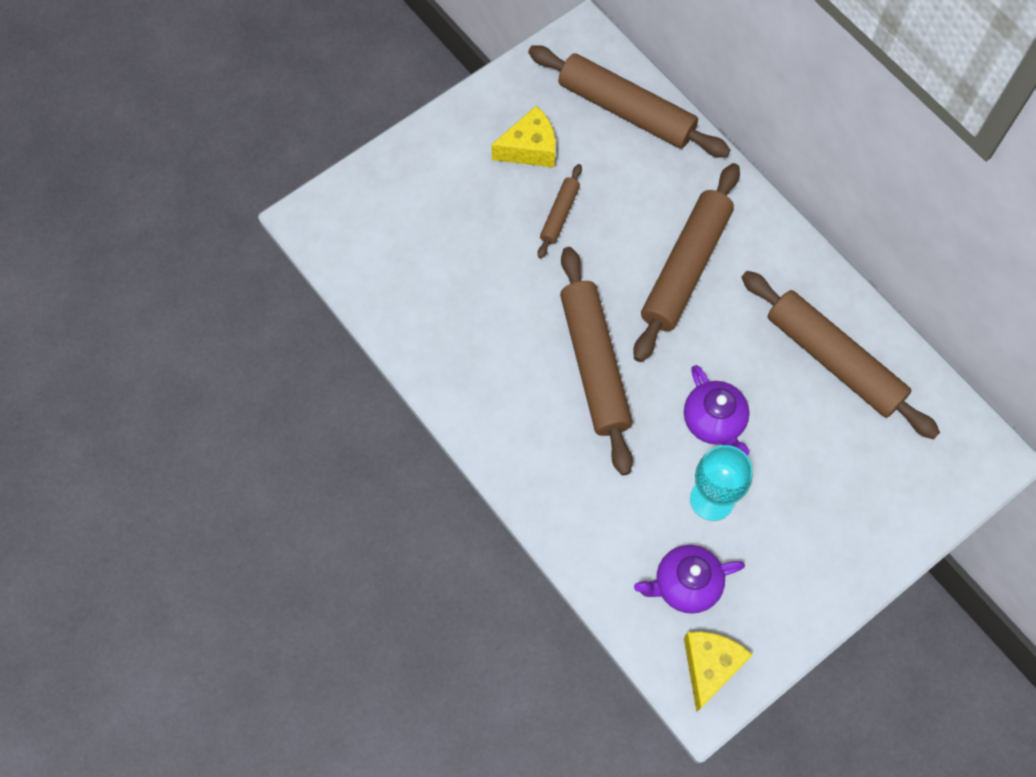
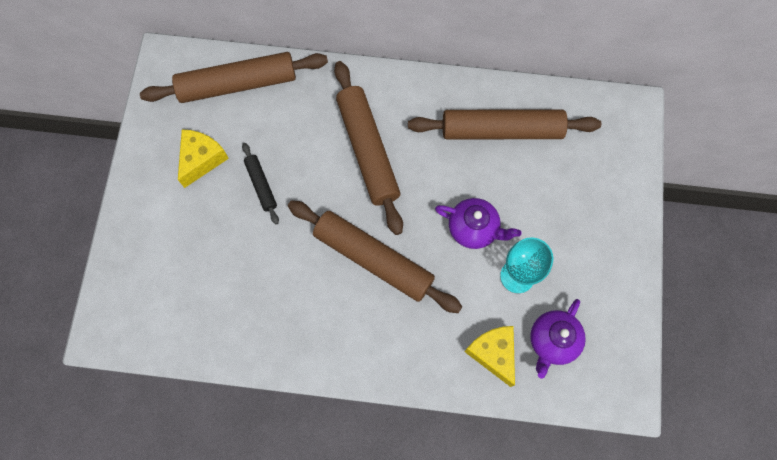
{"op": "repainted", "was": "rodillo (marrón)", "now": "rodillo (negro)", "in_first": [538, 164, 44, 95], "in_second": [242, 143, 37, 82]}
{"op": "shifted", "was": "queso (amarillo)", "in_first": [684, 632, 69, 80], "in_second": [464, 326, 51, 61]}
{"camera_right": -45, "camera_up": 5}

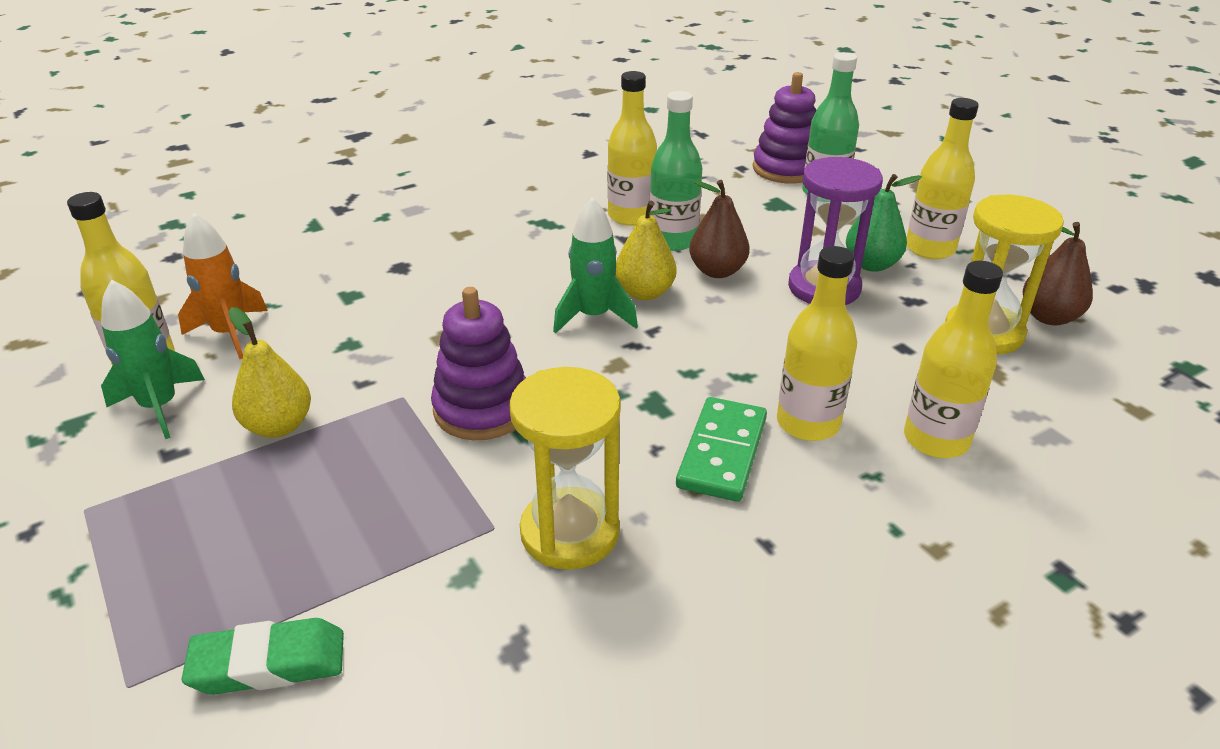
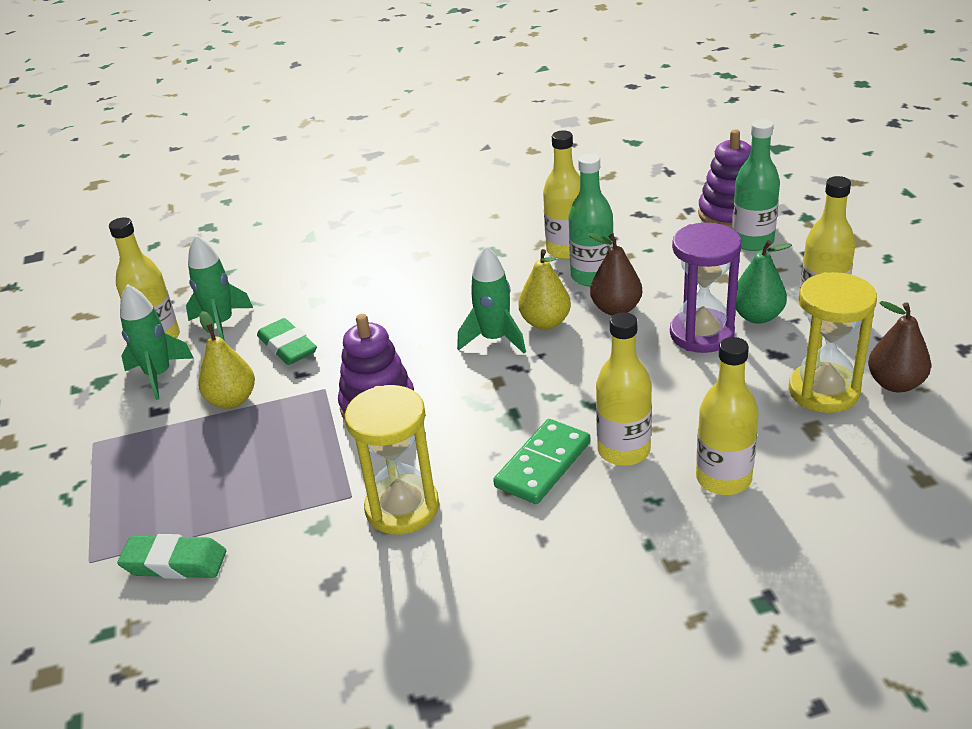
{"op": "repainted", "was": "cohete (naranja)", "now": "cohete (verde)", "in_first": [178, 213, 90, 146], "in_second": [186, 235, 67, 105]}
{"op": "new", "now": "goma de borrar (verde)", "in_second": [257, 318, 60, 47]}
{"camera_right": 20, "camera_up": 0}

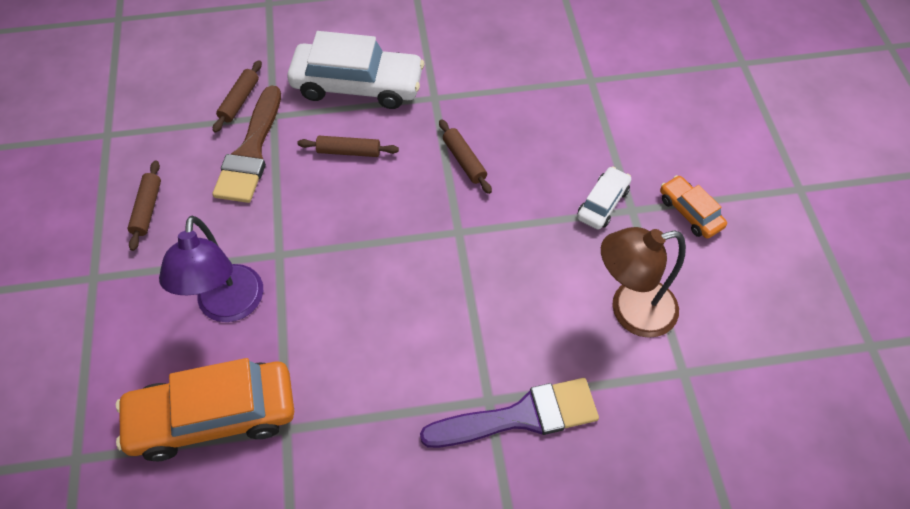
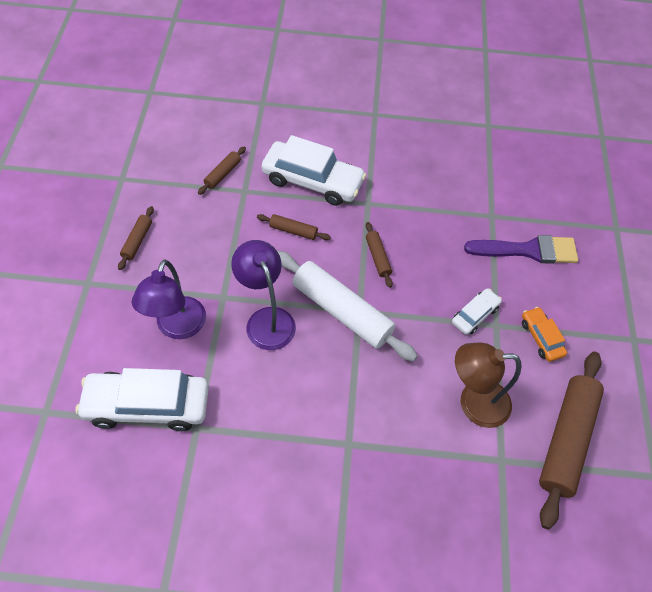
{"op": "repainted", "was": "coche (naranja)", "now": "coche (blanco)", "in_first": [116, 358, 178, 103], "in_second": [75, 368, 134, 63]}
{"op": "new", "now": "lámpara (morado)", "in_second": [231, 240, 65, 110]}
{"op": "new", "now": "rodillo (blanco)", "in_second": [277, 251, 141, 111]}
{"op": "shifted", "was": "pincel (morado)", "in_first": [420, 378, 179, 70], "in_second": [464, 235, 114, 29]}
{"op": "new", "now": "rodillo (marrón)", "in_second": [539, 352, 65, 178]}
{"op": "gone", "was": "pincel (marrón)", "in_first": [213, 85, 68, 118]}
{"camera_right": 10, "camera_up": 0}

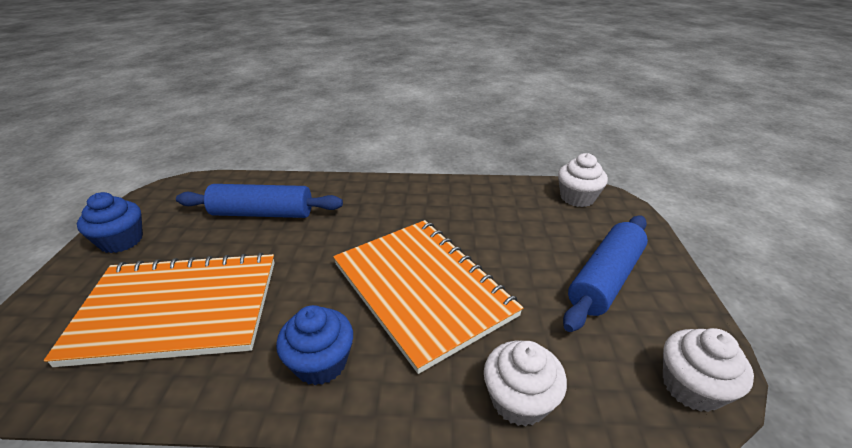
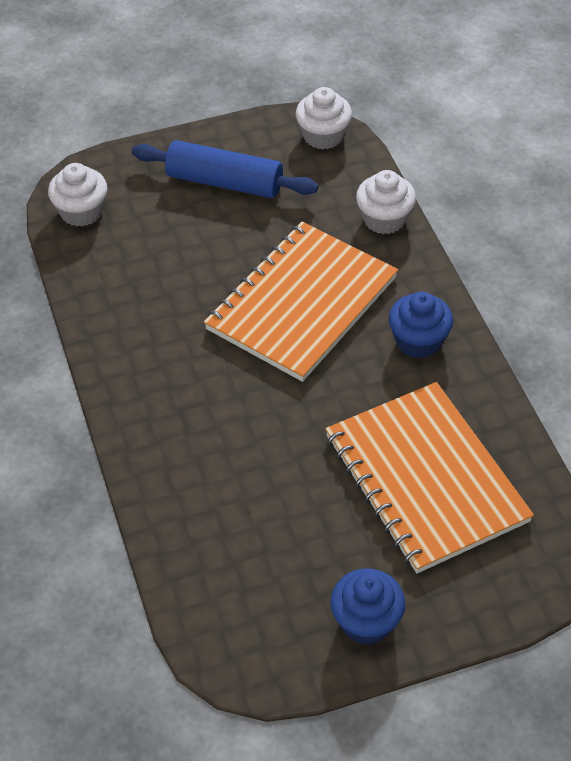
{"op": "gone", "was": "rodillo (azul)", "in_first": [176, 184, 167, 34]}
{"camera_right": -110, "camera_up": 15}

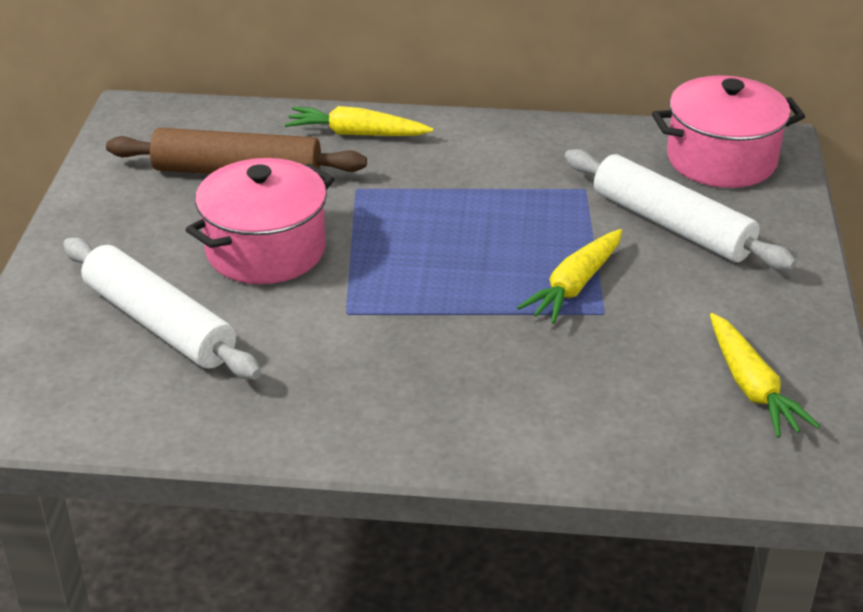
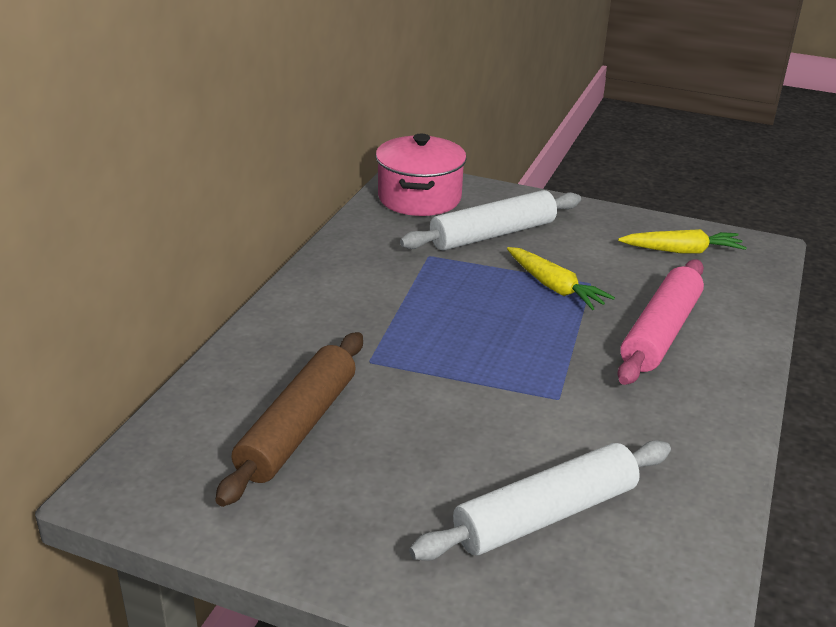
{"op": "new", "now": "rodillo (rosa)", "in_second": [617, 259, 87, 126]}
{"op": "gone", "was": "olla (rosa)", "in_first": [186, 158, 149, 126]}
{"op": "gone", "was": "zanahoria (amarillo)", "in_first": [285, 106, 148, 30]}
{"camera_right": -75, "camera_up": -5}

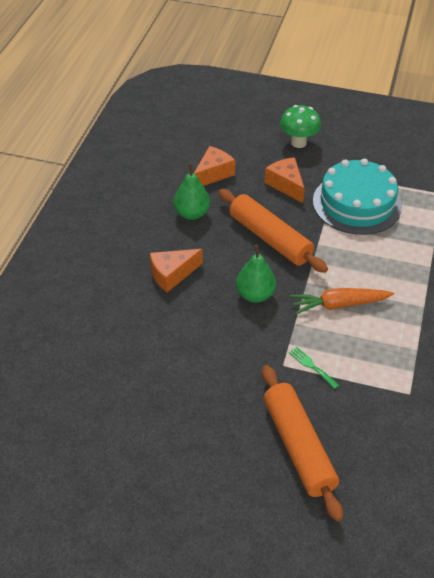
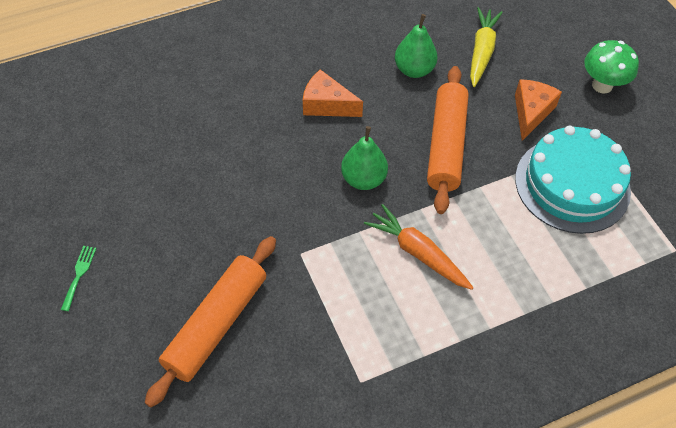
{"op": "shifted", "was": "tenedor (verde)", "in_first": [289, 347, 50, 42], "in_second": [61, 246, 36, 65]}
{"op": "swapped", "was": "queso (naranja)", "now": "zanahoria (amarillo)", "in_first": [194, 146, 41, 40], "in_second": [470, 7, 33, 80]}
{"camera_right": 50, "camera_up": 10}

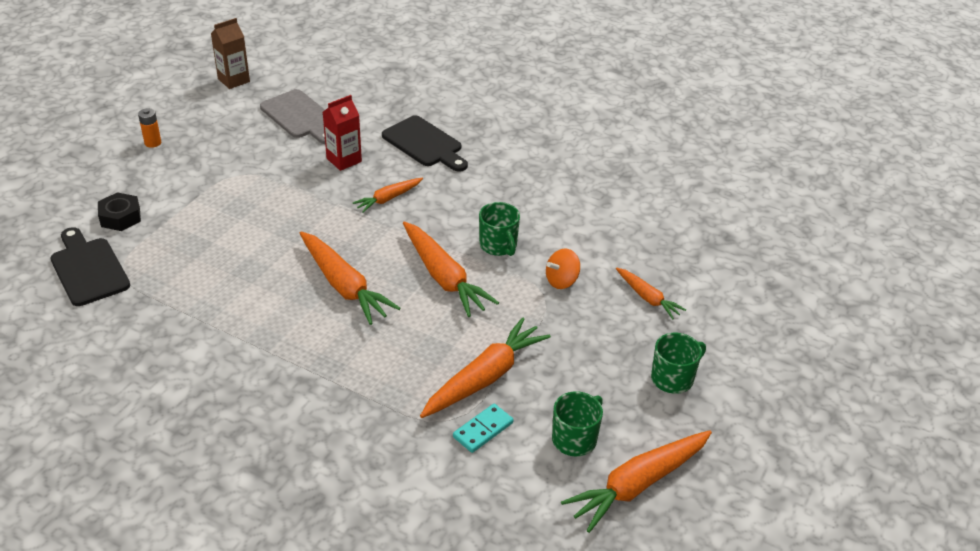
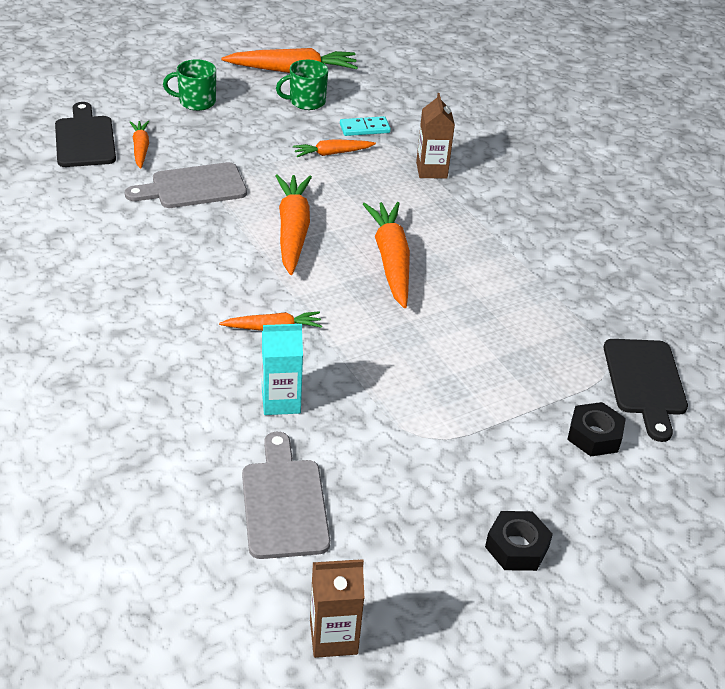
{"op": "shifted", "was": "tabla de cortar (negro)", "in_first": [382, 115, 86, 57], "in_second": [55, 102, 61, 65]}
{"op": "swapped", "was": "peonza (naranja)", "now": "tabla de cortar (gris)", "in_first": [546, 248, 34, 41], "in_second": [125, 162, 122, 46]}
{"op": "repainted", "was": "cartón de leche (rojo)", "now": "cartón de leche (turquesa)", "in_first": [323, 95, 39, 76], "in_second": [262, 324, 41, 91]}
{"op": "scaled", "was": "zanahoria (naranja)", "in_first": [420, 317, 131, 101], "in_second": [293, 139, 83, 18], "ratio": 0.56}
{"op": "new", "now": "cartón de leche (marrón)", "in_second": [416, 93, 39, 85]}
{"op": "swapped", "was": "pila (naranja)", "now": "tuerca (negro)", "in_first": [138, 108, 23, 40], "in_second": [485, 511, 68, 60]}
{"op": "gone", "was": "taza (verde)", "in_first": [479, 202, 41, 54]}
{"camera_right": -150, "camera_up": 0}

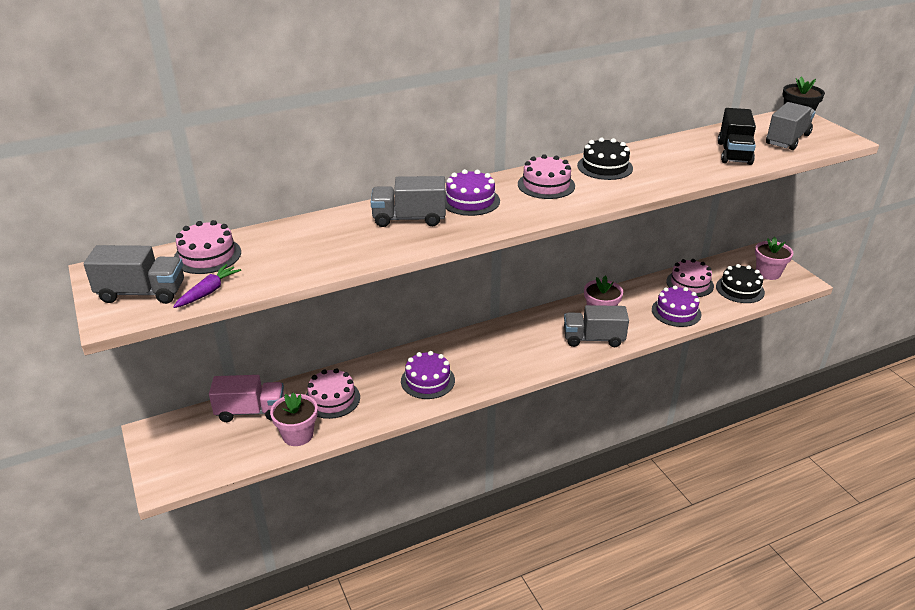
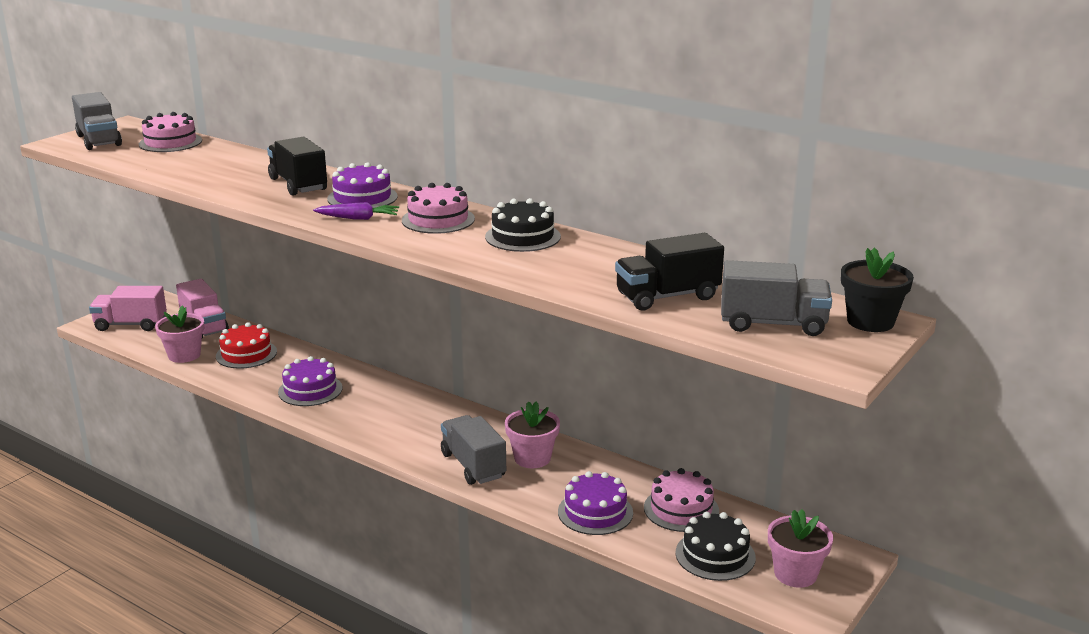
{"op": "new", "now": "camión (rosa)", "in_second": [89, 286, 78, 45]}
{"op": "repainted", "was": "tarta (rosa)", "now": "tarta (rojo)", "in_first": [306, 368, 54, 51], "in_second": [216, 322, 61, 47]}
{"op": "repainted", "was": "camión (gris)", "now": "camión (negro)", "in_first": [371, 176, 75, 51], "in_second": [267, 137, 60, 59]}
{"op": "shifted", "was": "zanahoria (morado)", "in_first": [173, 264, 68, 44], "in_second": [313, 202, 86, 18]}
{"camera_right": 60, "camera_up": -10}

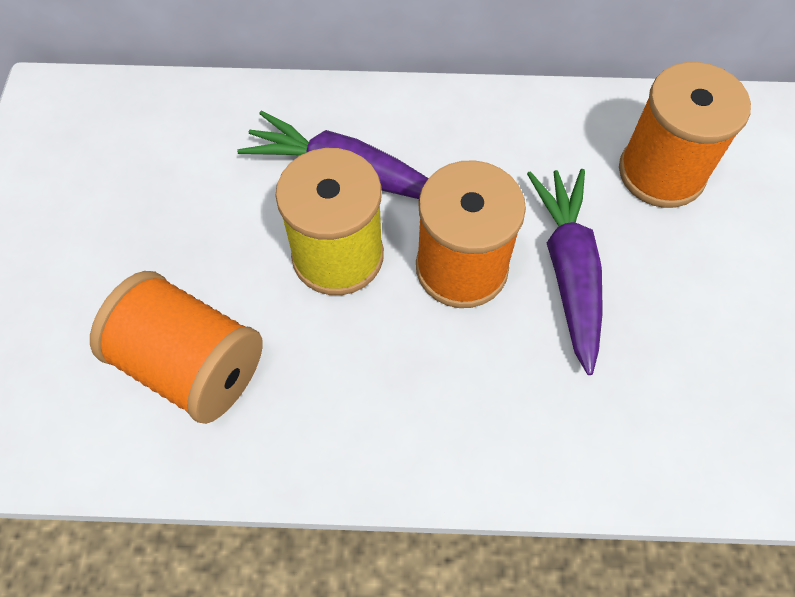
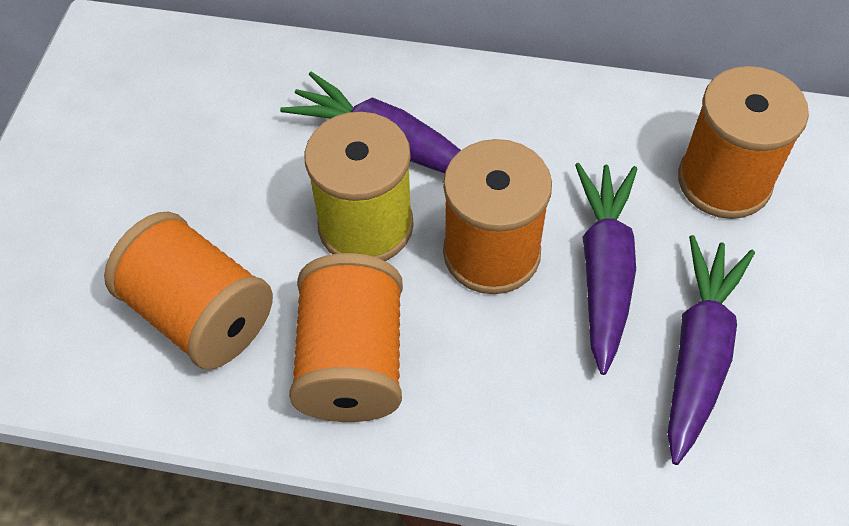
{"op": "new", "now": "carrete (naranja)", "in_second": [289, 253, 114, 169]}
{"op": "new", "now": "zanahoria (morado)", "in_second": [668, 235, 87, 230]}
{"camera_right": 10, "camera_up": -5}

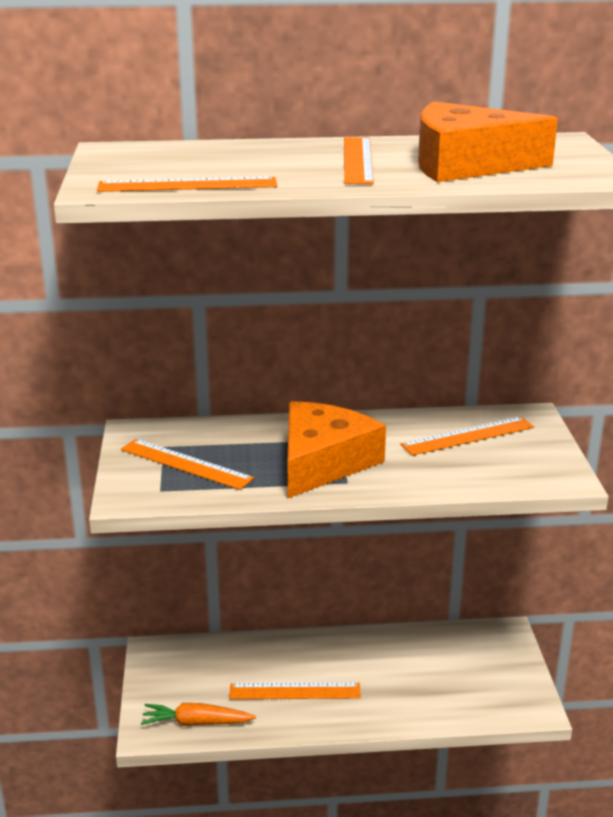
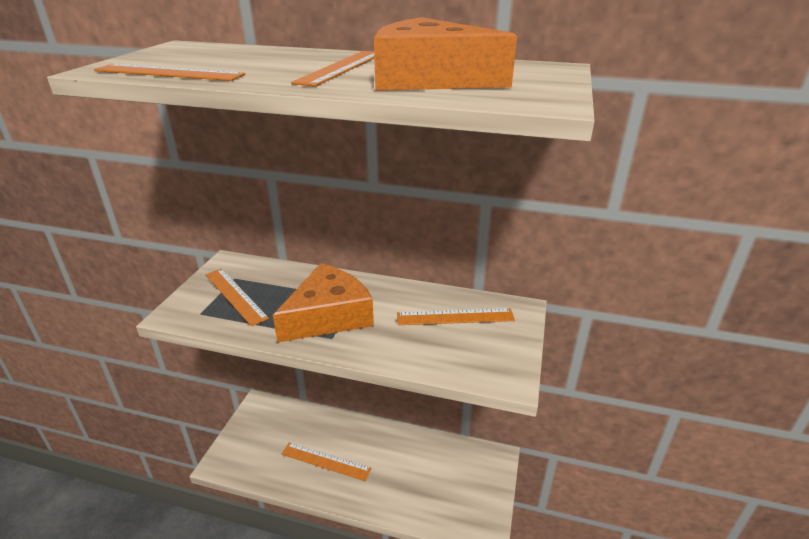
{"op": "gone", "was": "zanahoria (naranja)", "in_first": [141, 703, 115, 23]}
{"camera_right": 20, "camera_up": 5}

